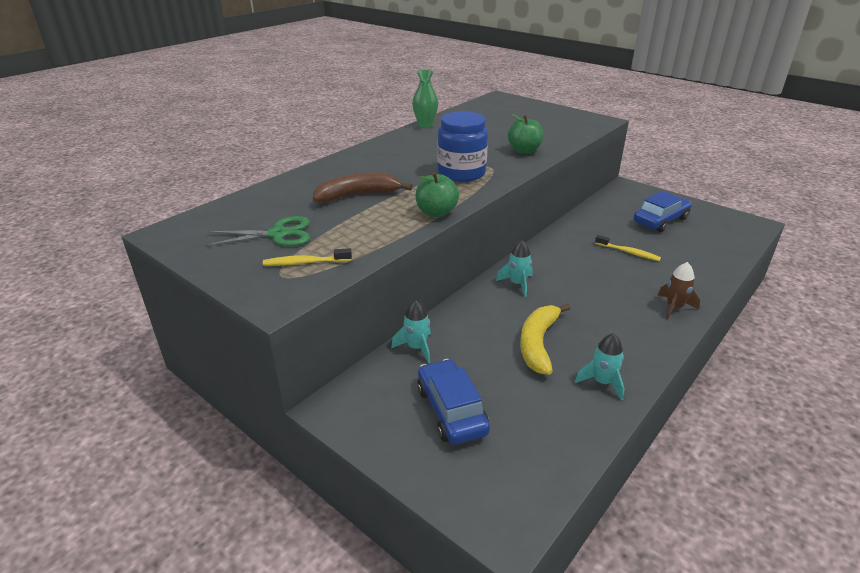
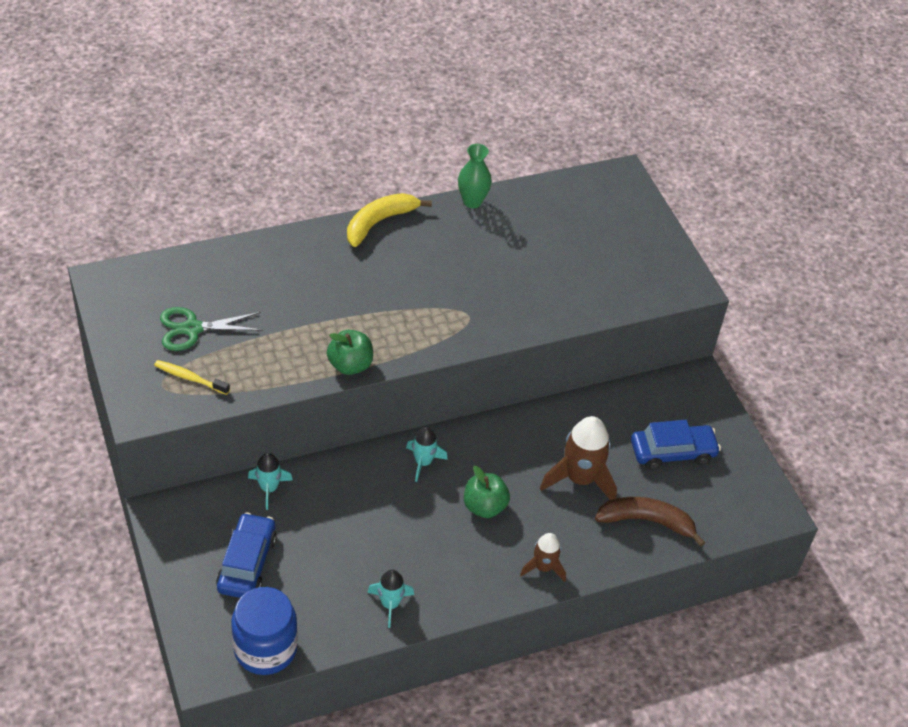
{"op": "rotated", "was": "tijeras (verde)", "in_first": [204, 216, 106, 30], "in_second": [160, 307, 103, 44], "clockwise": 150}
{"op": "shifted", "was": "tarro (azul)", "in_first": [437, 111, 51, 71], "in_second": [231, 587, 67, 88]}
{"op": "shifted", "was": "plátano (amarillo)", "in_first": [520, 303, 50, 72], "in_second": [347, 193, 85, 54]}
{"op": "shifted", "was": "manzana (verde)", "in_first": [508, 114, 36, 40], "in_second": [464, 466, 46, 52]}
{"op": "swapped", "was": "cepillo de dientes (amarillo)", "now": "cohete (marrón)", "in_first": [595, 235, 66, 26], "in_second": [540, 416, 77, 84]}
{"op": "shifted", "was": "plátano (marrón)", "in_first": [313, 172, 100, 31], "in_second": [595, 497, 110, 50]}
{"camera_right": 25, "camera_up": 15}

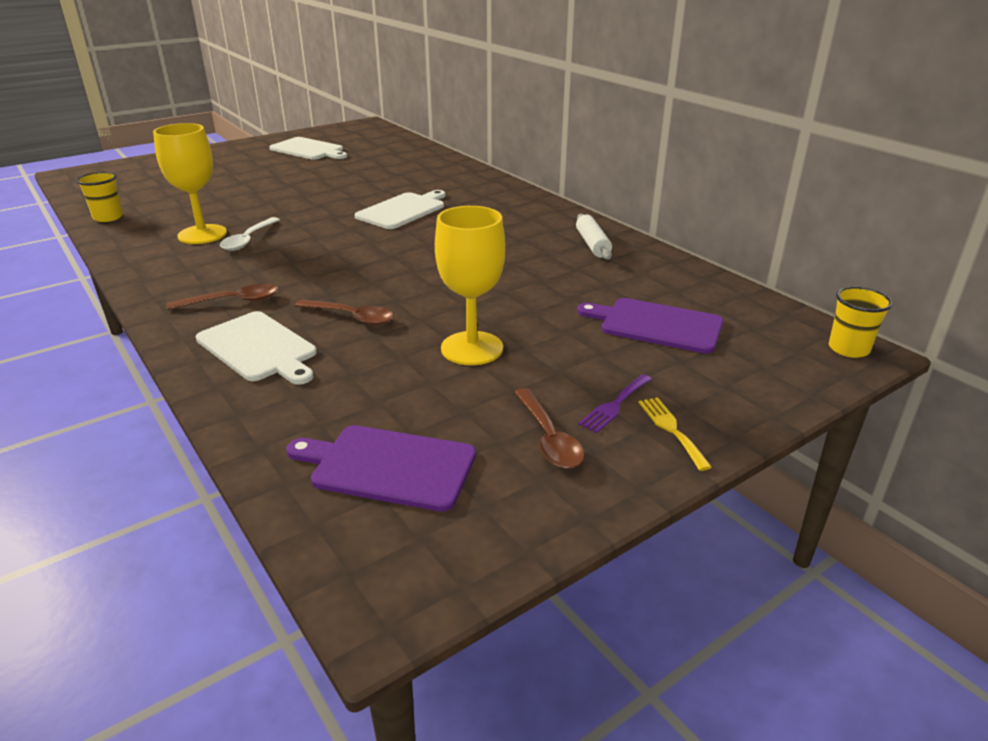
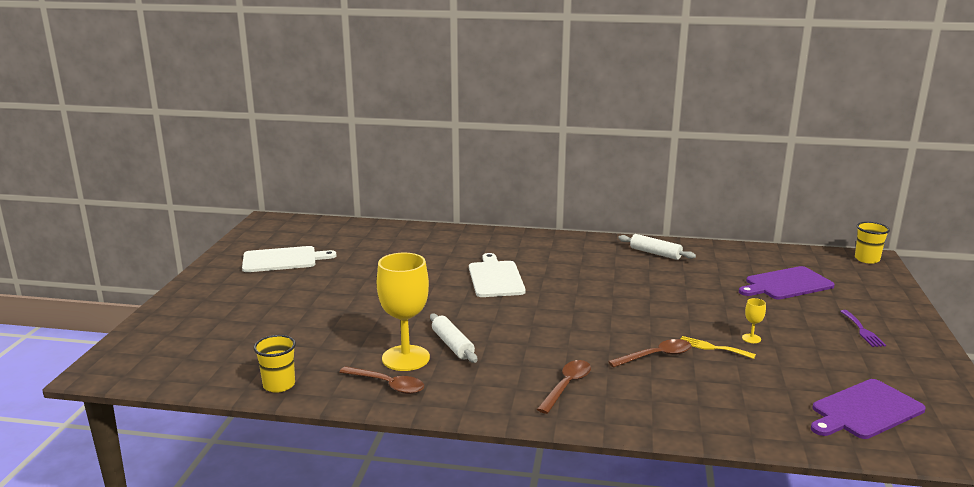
{"op": "shifted", "was": "cuchara (marrón)", "in_first": [514, 388, 71, 81], "in_second": [339, 366, 85, 28]}
{"op": "swapped", "was": "cuchara (blanco)", "now": "rodillo (blanco)", "in_first": [220, 217, 60, 34], "in_second": [430, 314, 47, 49]}
{"op": "shifted", "was": "tenedor (amarillo)", "in_first": [638, 397, 74, 74], "in_second": [681, 336, 75, 23]}
{"op": "scaled", "was": "copa (amarillo)", "in_first": [435, 206, 71, 159], "in_second": [742, 298, 24, 45], "ratio": 0.4}
{"op": "gone", "was": "tabla de cortar (blanco)", "in_first": [196, 311, 121, 74]}
{"camera_right": -45, "camera_up": -10}

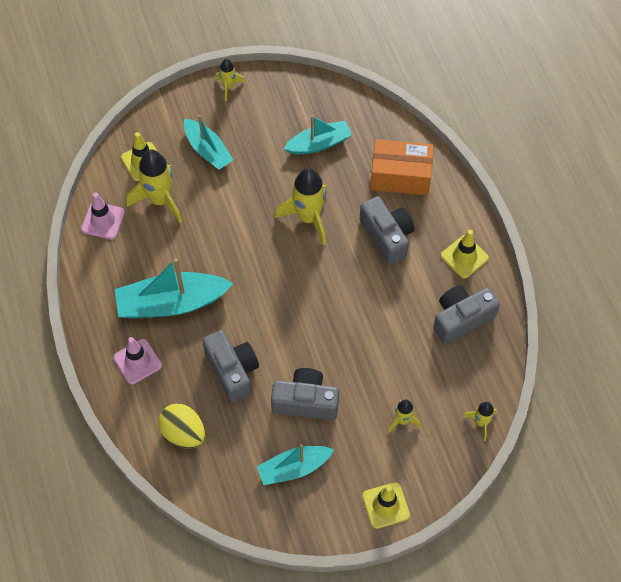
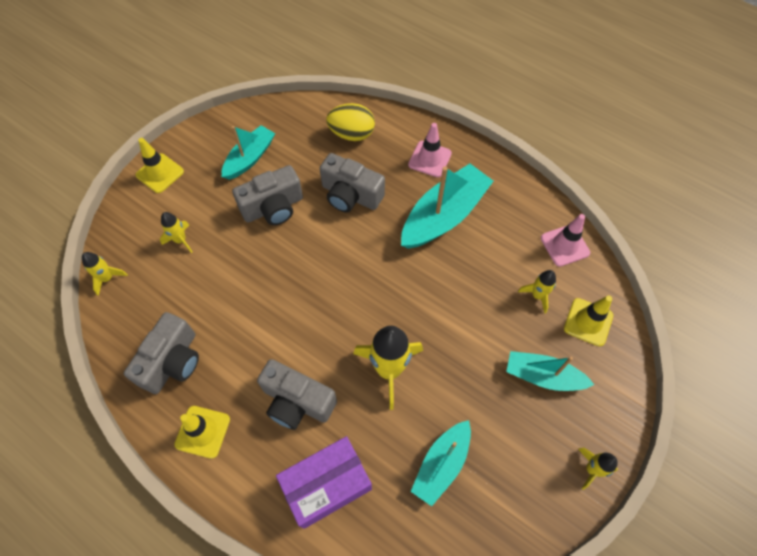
{"op": "repainted", "was": "caja (naranja)", "now": "caja (morado)", "in_first": [370, 139, 64, 57], "in_second": [276, 436, 96, 93]}
{"op": "scaled", "was": "cohete (amarillo)", "in_first": [126, 150, 56, 73], "in_second": [518, 270, 38, 44], "ratio": 0.53}
{"camera_right": 145, "camera_up": 0}

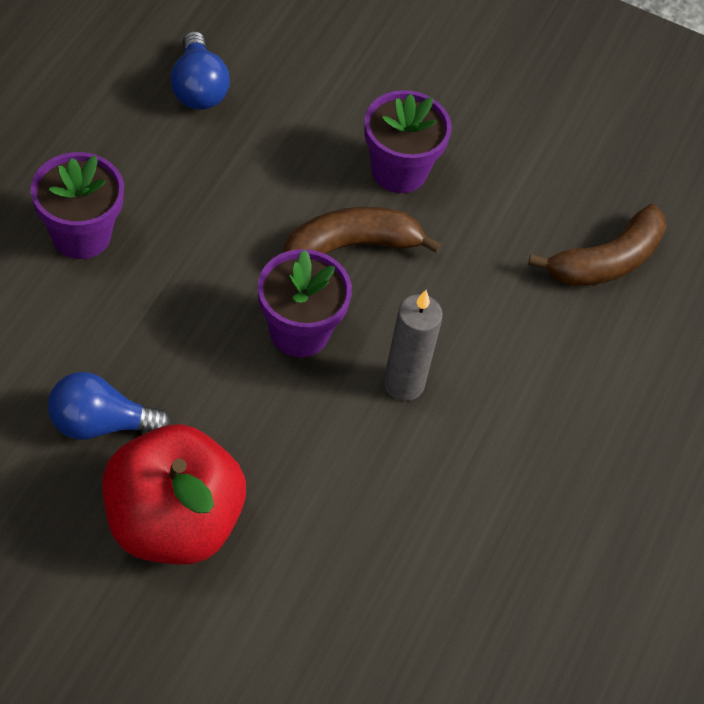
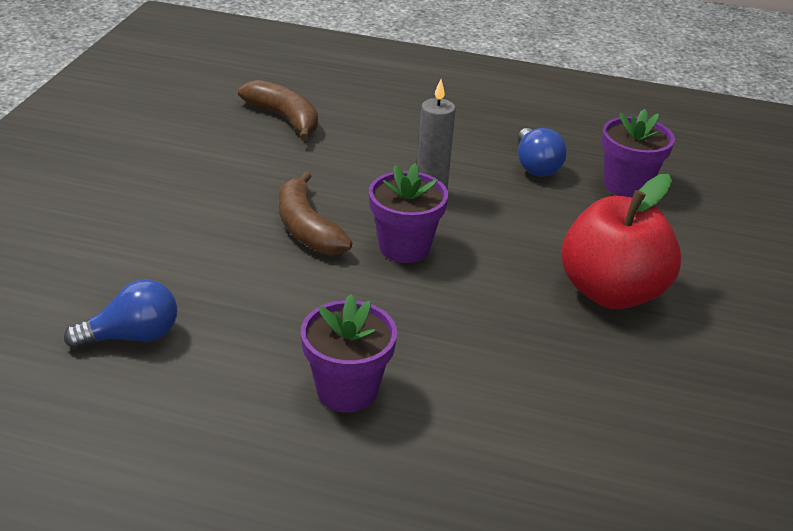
{"op": "shifted", "was": "bombilla (azul)", "in_first": [48, 372, 123, 68], "in_second": [518, 128, 49, 48]}
{"op": "shifted", "was": "maceta (morado)", "in_first": [364, 90, 88, 103], "in_second": [602, 109, 73, 89]}
{"camera_right": -95, "camera_up": -20}

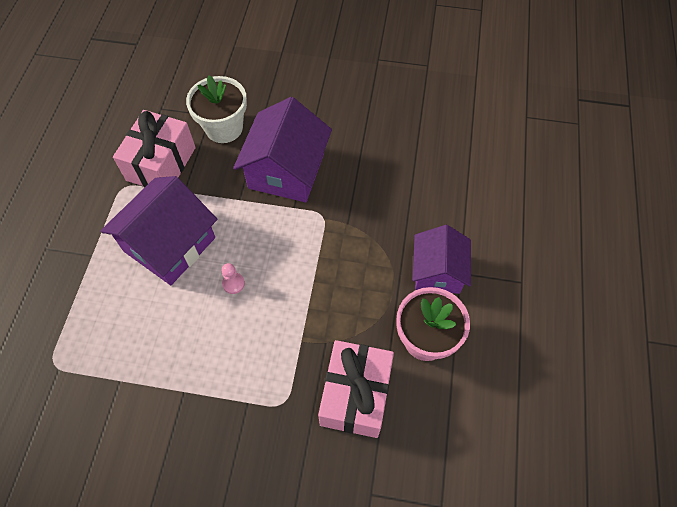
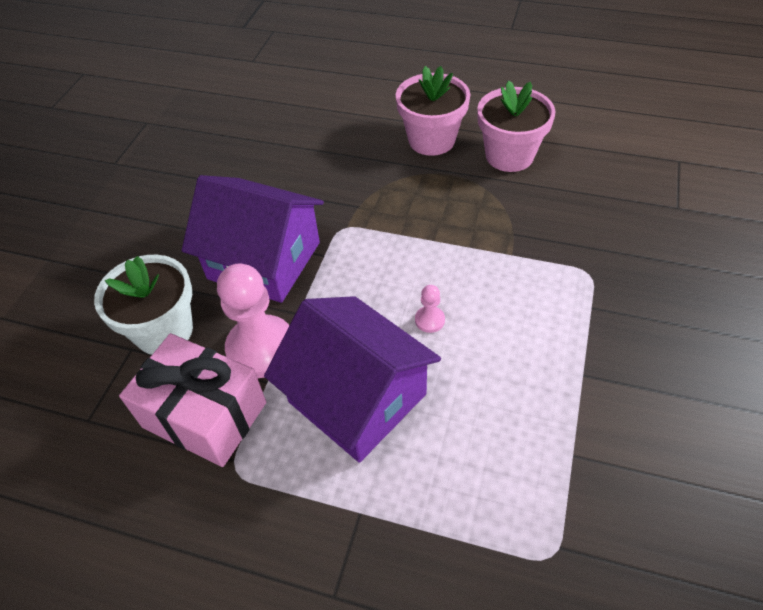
{"op": "new", "now": "peón (rosa)", "in_second": [217, 264, 73, 114]}
{"op": "swapped", "was": "casa (morado)", "now": "maceta (rosa)", "in_first": [412, 225, 59, 69], "in_second": [396, 66, 74, 90]}
{"op": "gone", "was": "regalo (rosa)", "in_first": [318, 340, 76, 98]}
{"camera_right": -80, "camera_up": -10}

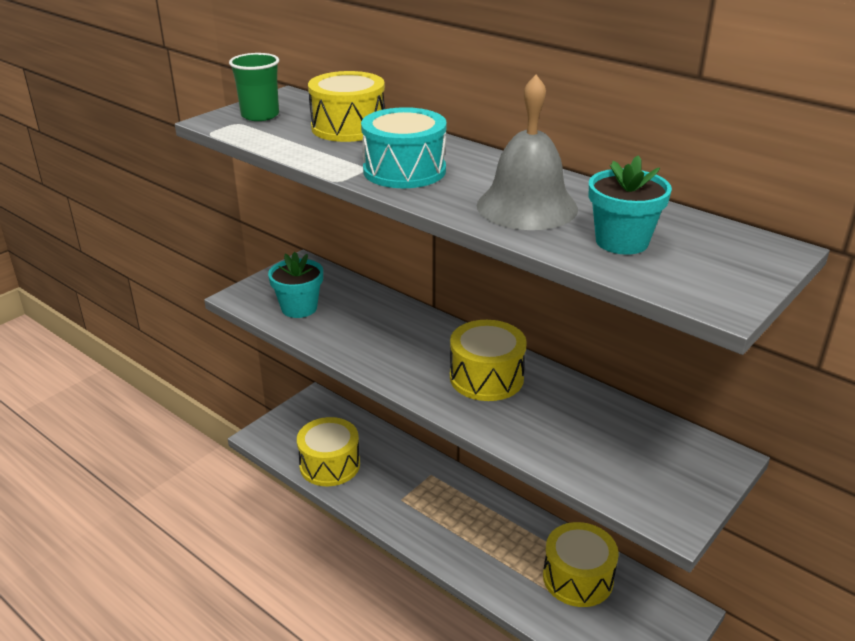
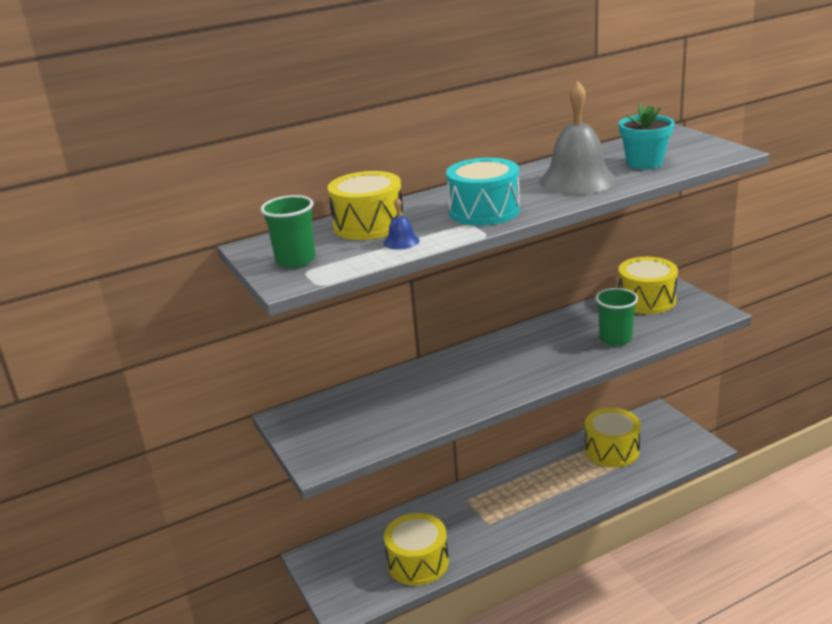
{"op": "new", "now": "campana (azul)", "in_second": [384, 197, 36, 53]}
{"op": "new", "now": "vaso (verde)", "in_second": [595, 288, 43, 58]}
{"op": "shifted", "was": "tambor (amarillo)", "in_first": [450, 320, 77, 81], "in_second": [618, 257, 60, 57]}
{"op": "gone", "was": "maceta (turquesa)", "in_first": [268, 252, 55, 66]}
{"camera_right": -65, "camera_up": -5}

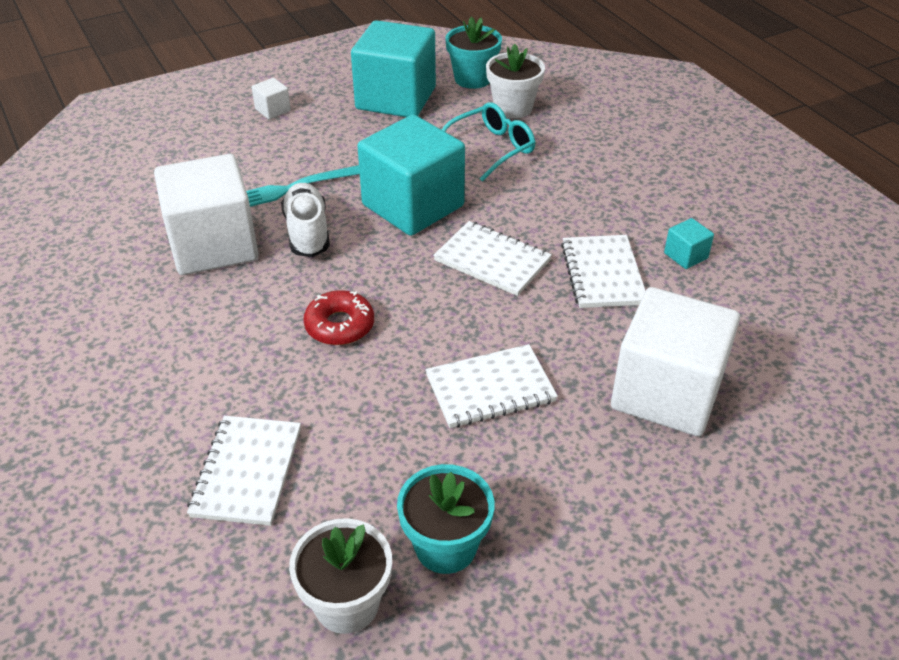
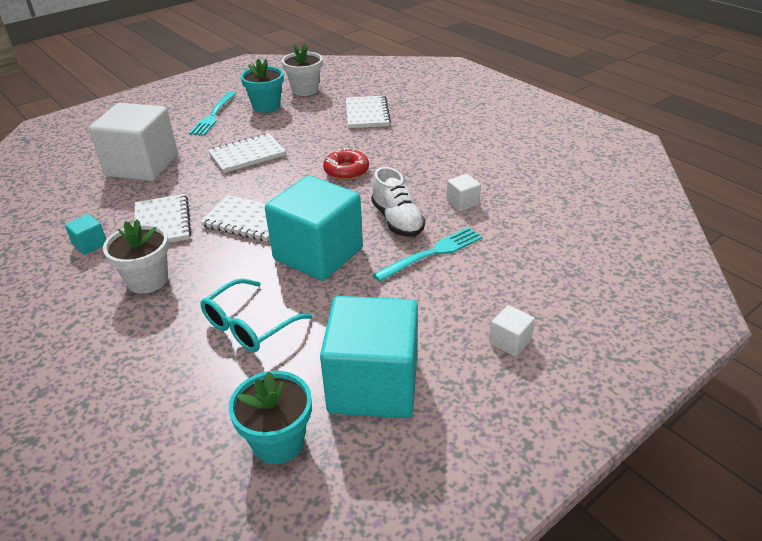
{"op": "shifted", "was": "maceta (blanco)", "in_first": [486, 44, 59, 75], "in_second": [103, 219, 66, 75]}
{"op": "new", "now": "tenedor (turquesa)", "in_second": [189, 91, 47, 45]}
{"op": "scaled", "was": "cubo (blanco)", "in_first": [154, 154, 105, 121], "in_second": [447, 174, 34, 37], "ratio": 0.4}
{"camera_right": 170, "camera_up": -5}

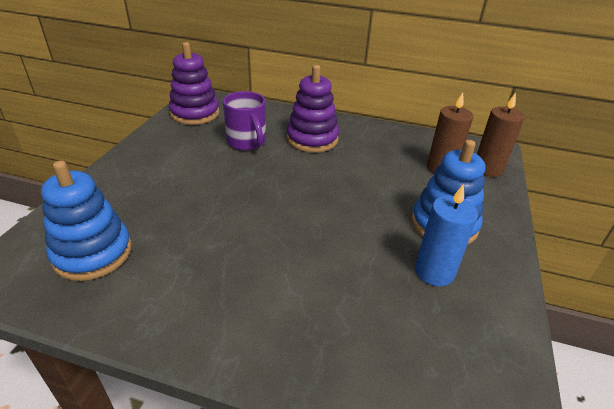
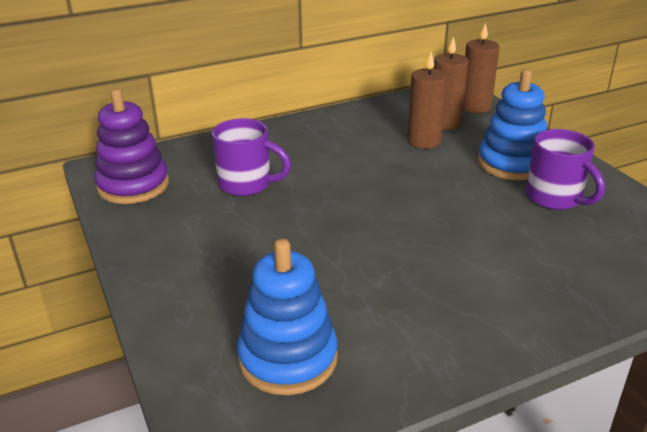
{"op": "new", "now": "vela (marrón)", "in_second": [407, 52, 40, 97]}
{"op": "swapped", "was": "vela (azul)", "now": "taza (morado)", "in_first": [415, 184, 63, 102], "in_second": [526, 129, 79, 81]}
{"op": "gone", "was": "juguete apilable (morado)", "in_first": [287, 65, 52, 88]}
{"camera_right": -40, "camera_up": -5}

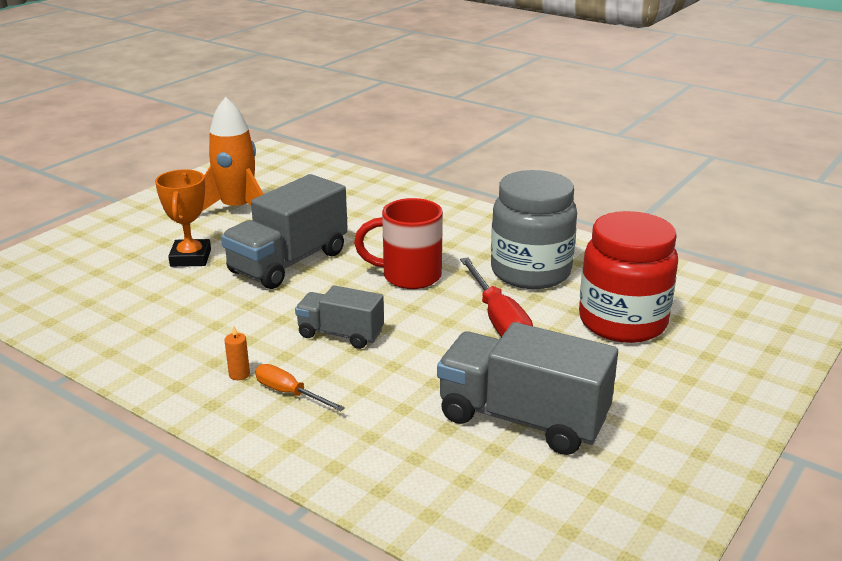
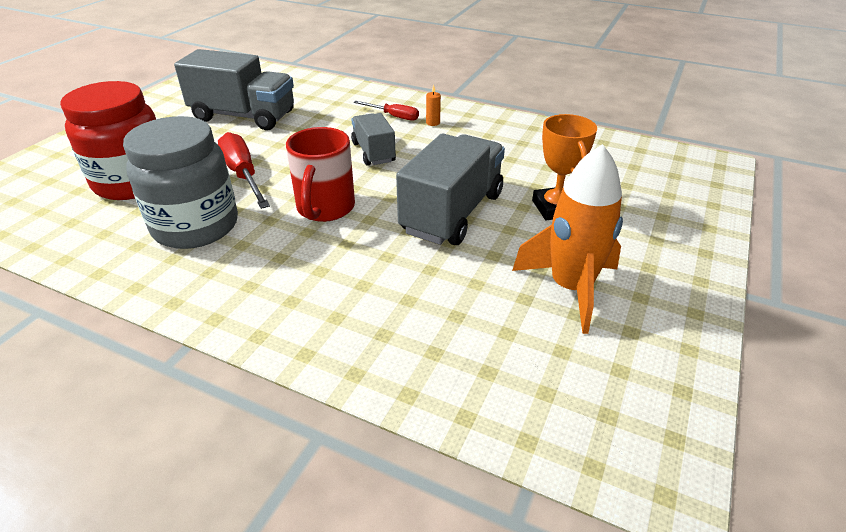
{"op": "rotated", "was": "taza (rojo)", "in_first": [354, 198, 89, 91], "in_second": [286, 127, 69, 95], "clockwise": 105}
{"op": "rotated", "was": "camión (gris)", "in_first": [295, 285, 89, 64], "in_second": [351, 113, 45, 53], "clockwise": -120}
{"op": "repainted", "was": "destornillador (naranja)", "now": "destornillador (rojo)", "in_first": [255, 364, 90, 48], "in_second": [354, 101, 65, 20]}
{"camera_right": 170, "camera_up": 10}

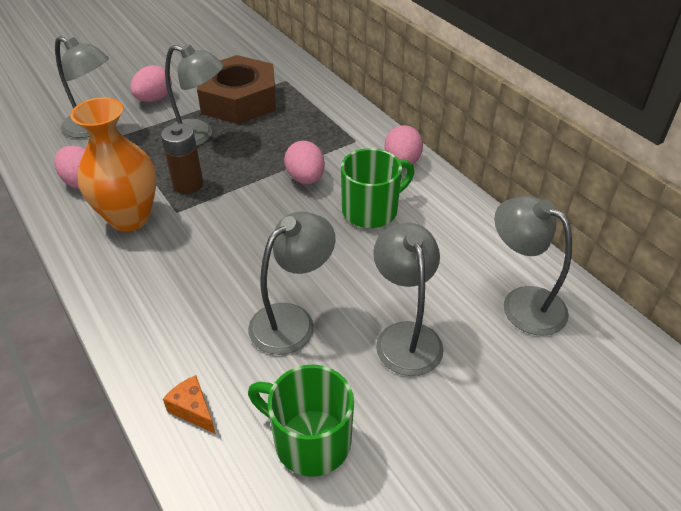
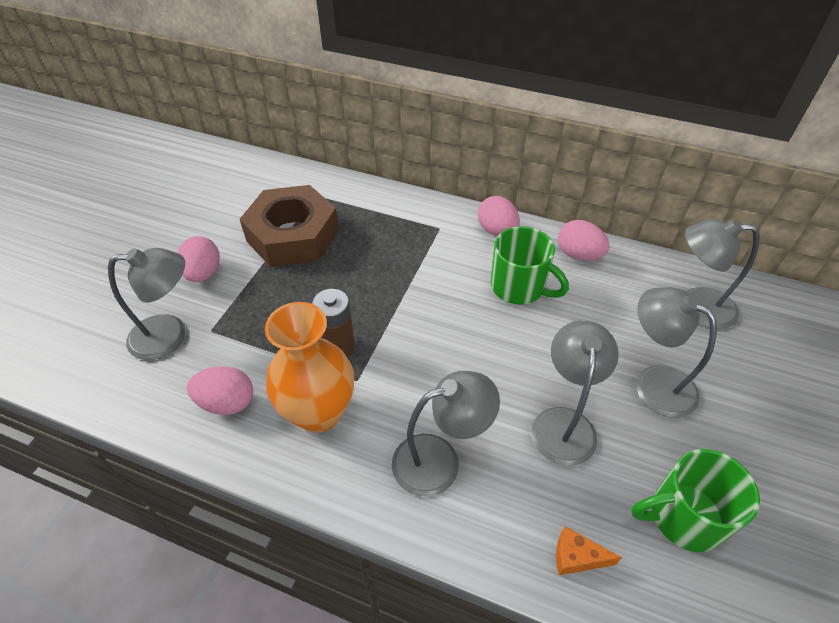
{"op": "shifted", "was": "lámpara (gris)", "in_first": [165, 44, 59, 102], "in_second": [392, 371, 108, 126]}
{"op": "rotated", "was": "taza (verde)", "in_first": [341, 148, 73, 80], "in_second": [491, 226, 78, 79], "clockwise": 105}
{"op": "shifted", "was": "huevo (rosa)", "in_first": [284, 141, 41, 43], "in_second": [558, 220, 51, 41]}
{"camera_right": -35, "camera_up": 5}

